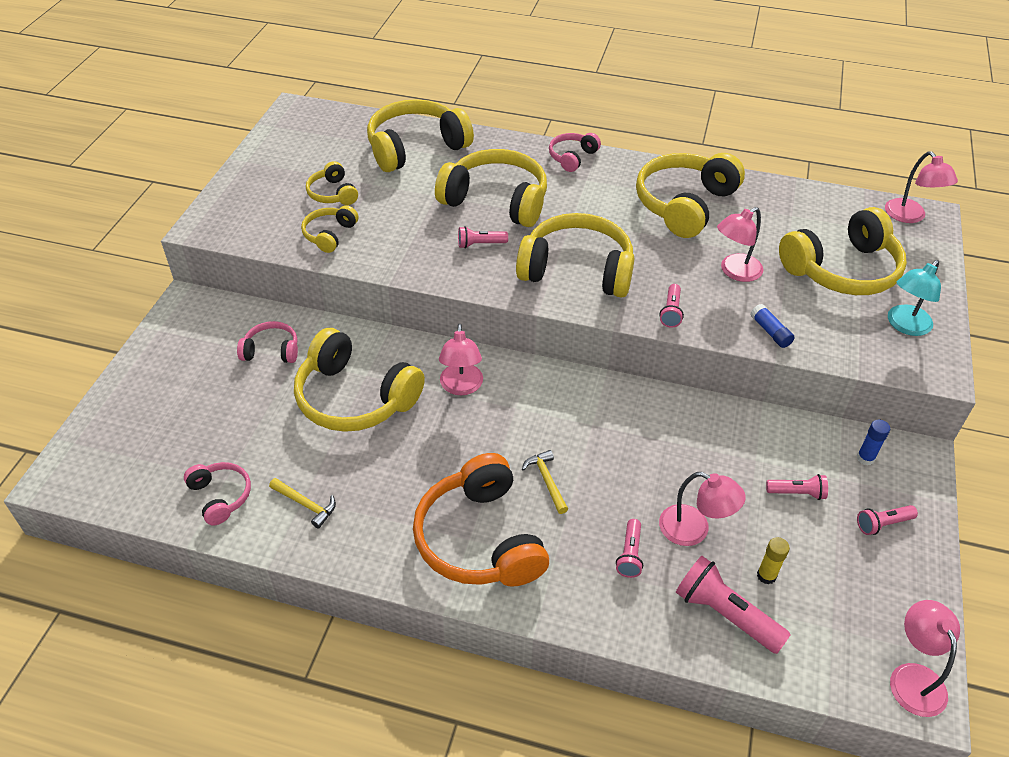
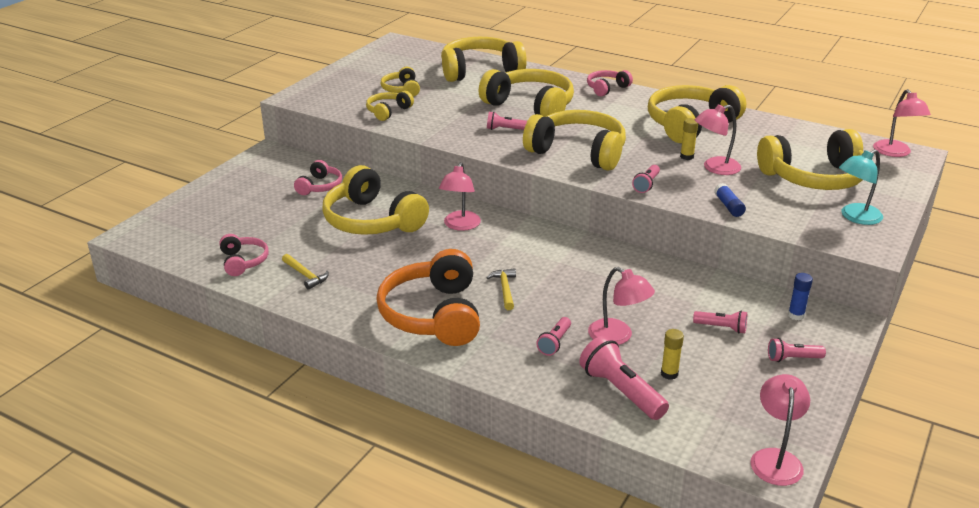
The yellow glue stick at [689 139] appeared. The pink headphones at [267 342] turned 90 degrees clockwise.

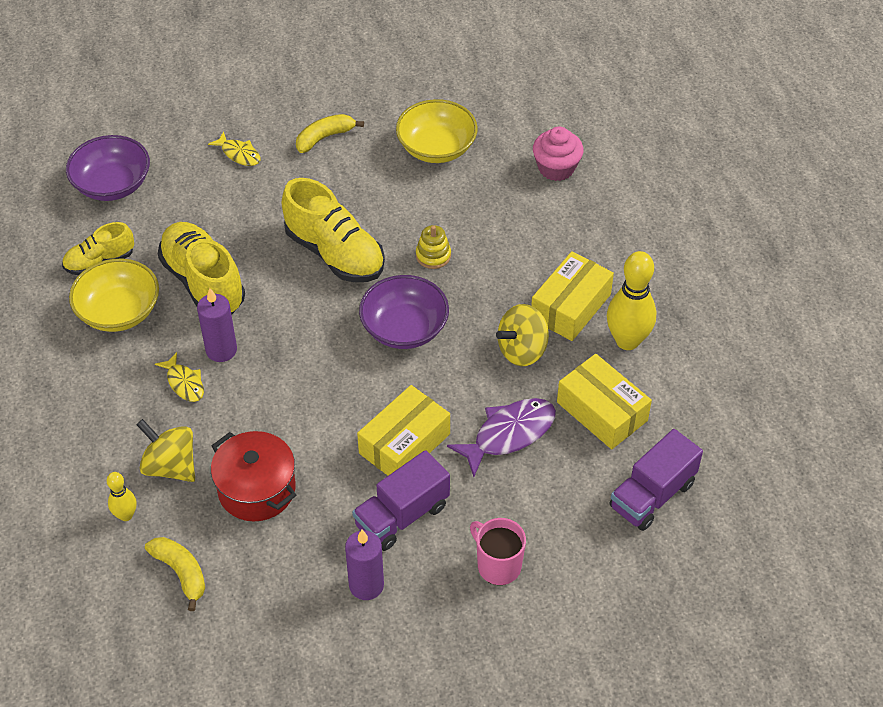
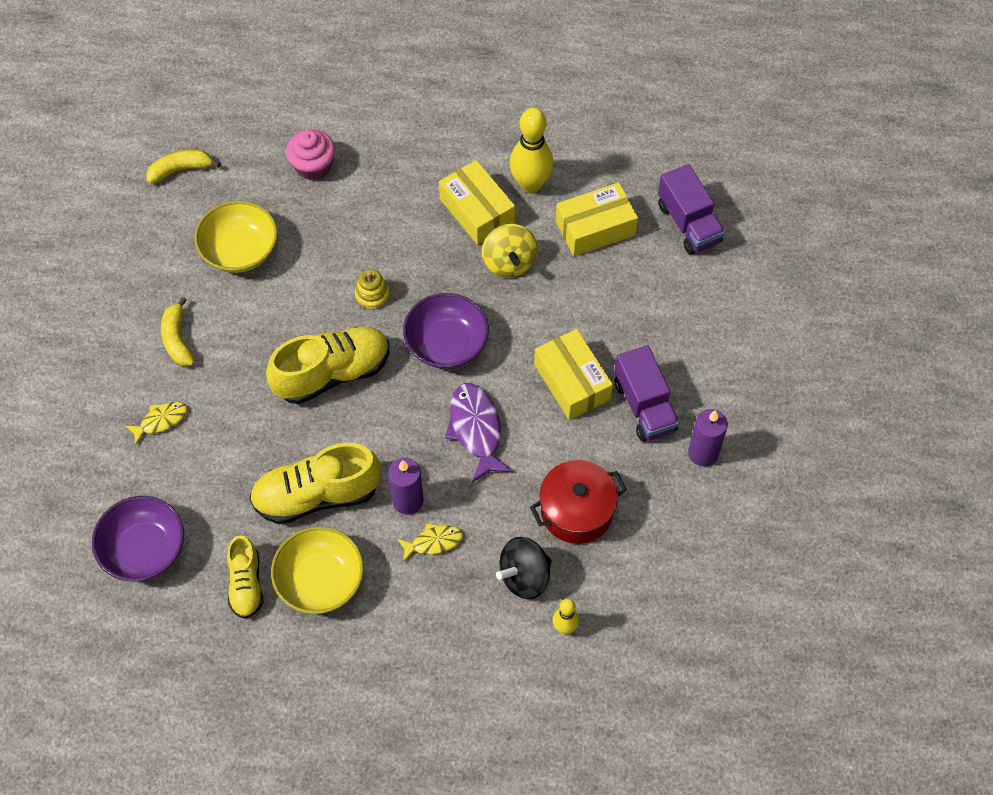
The pink mug at [498 551] disappeared. The yellow banana moved from [175 574] to [183 167]. The purple fish moved from [501 437] to [479 433]. The yellow spinning top at [165 450] became the black spinning top at [524 568].

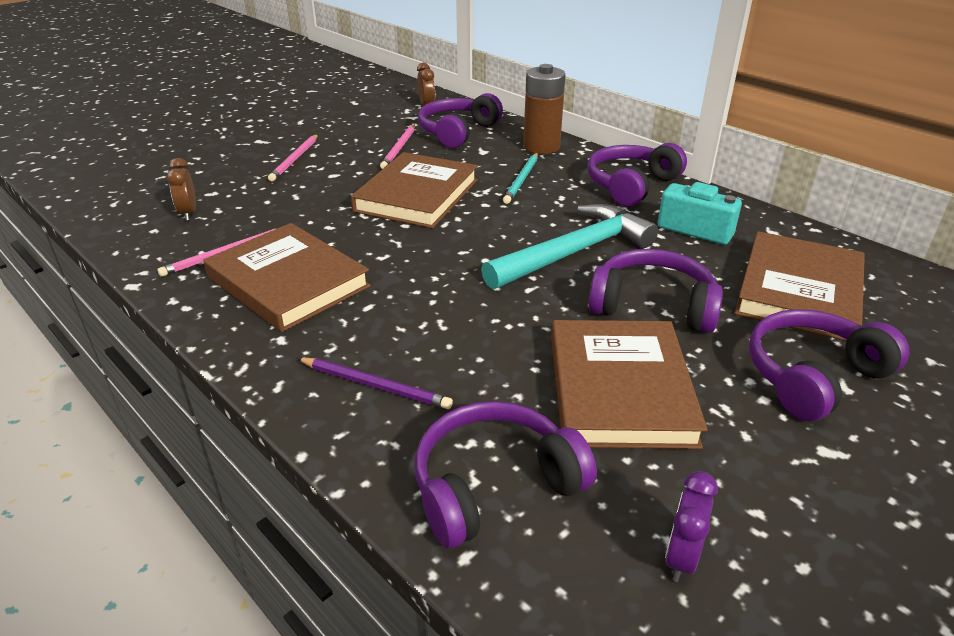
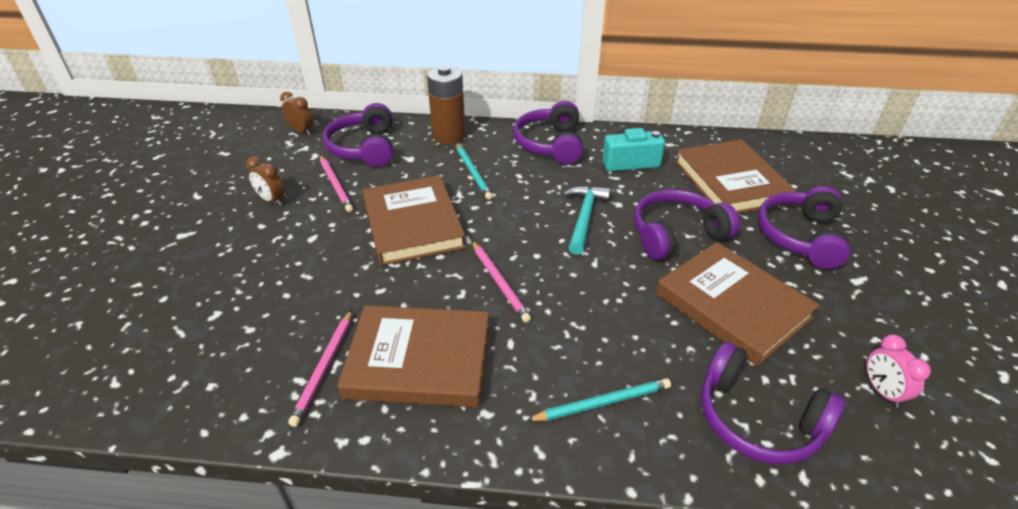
The brown clock moved from [181 189] to [265 180]. The pink pencil moved from [293 157] to [501 281]. The purple pencil at [375 383] became the turquoise pencil at [598 399]. The purple clock at [691 526] became the pink clock at [898 371]. The purple headphones at [506 474] turned 75 degrees counterclockwise. The turquoise hammer at [569 246] changed to 0.64 times the size.

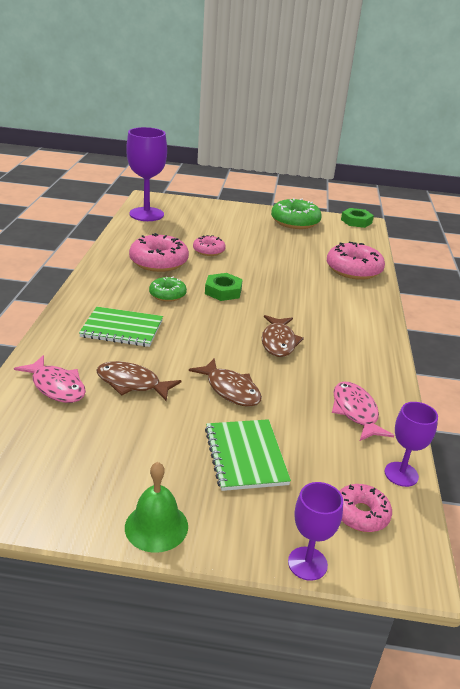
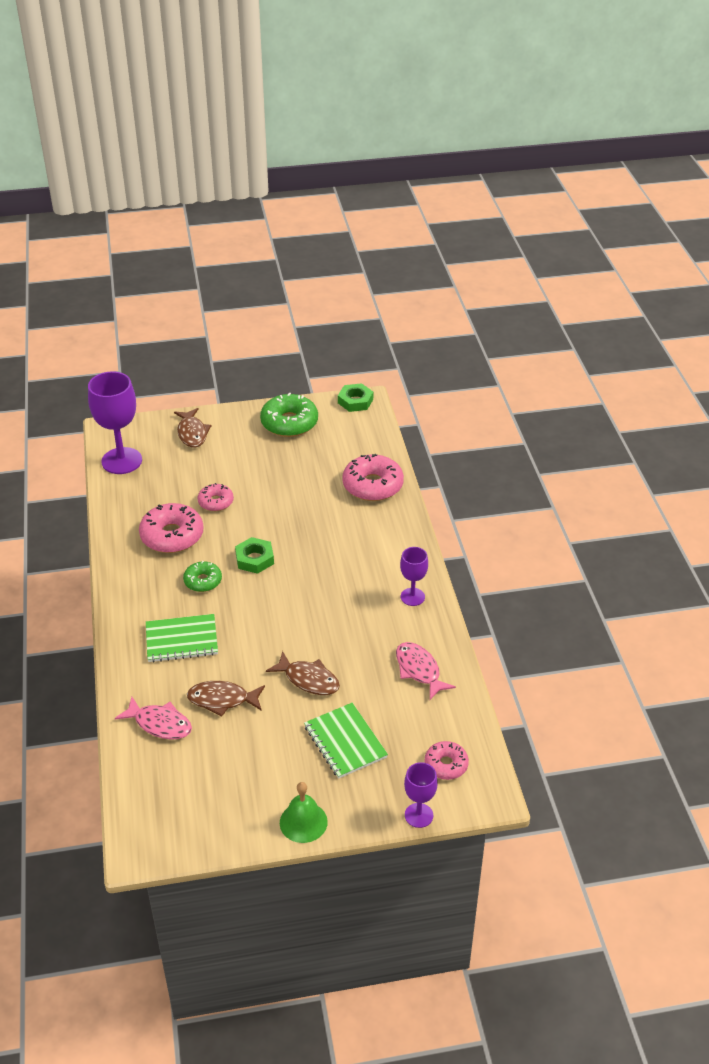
The brown fish moved from [283 336] to [192 427]. The purple goblet moved from [411 444] to [414 576].

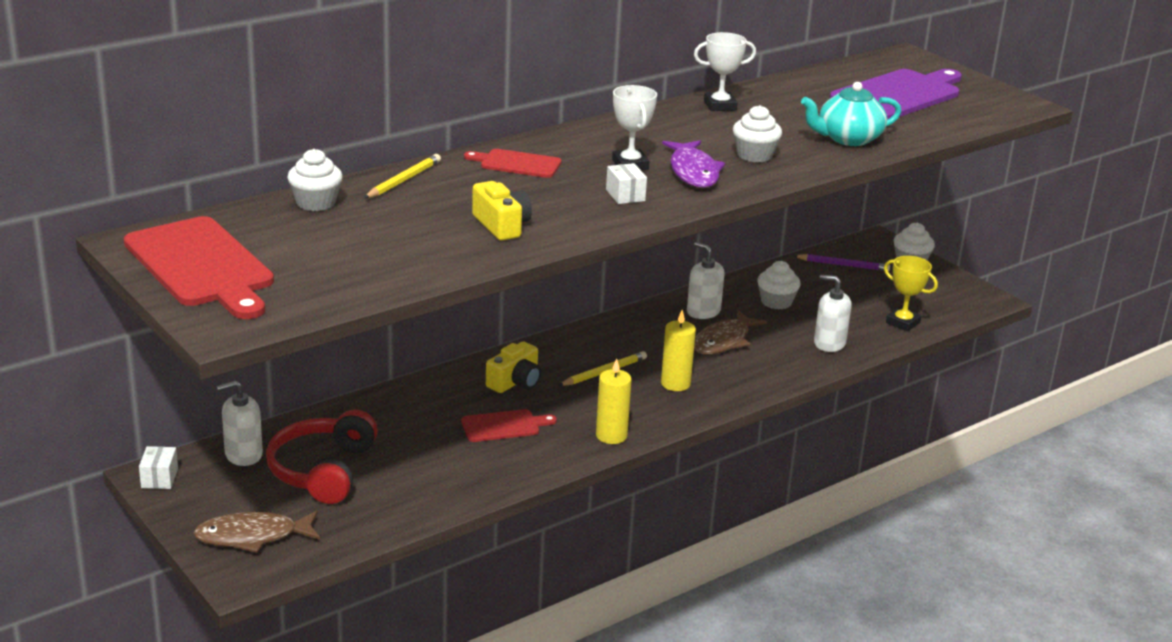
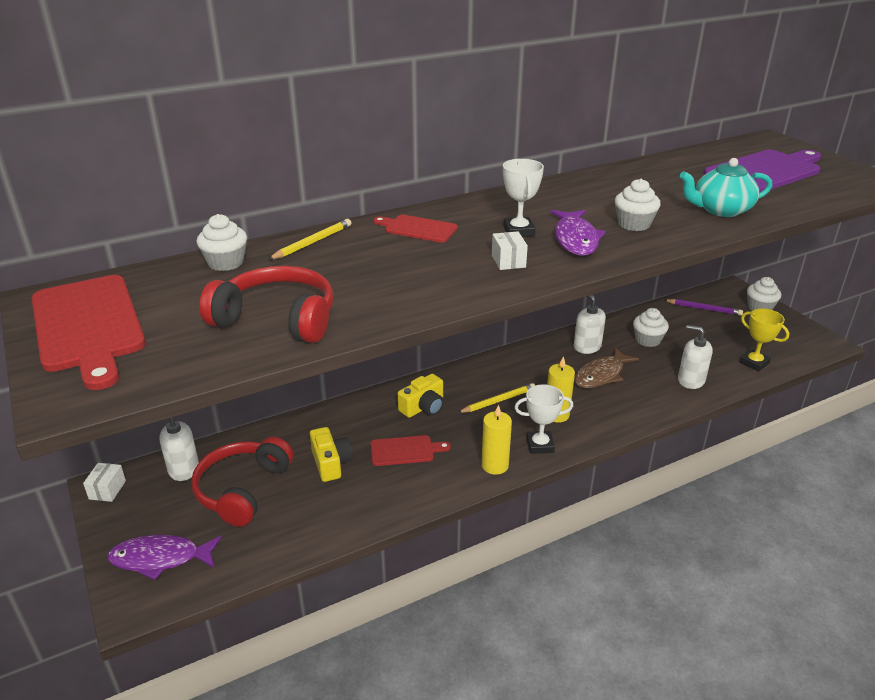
The red headphones at [266 304] appeared. The yellow camera moved from [502 211] to [331 454]. The white trophy moved from [725 71] to [543 419]. The brown fish at [256 532] became the purple fish at [165 557].

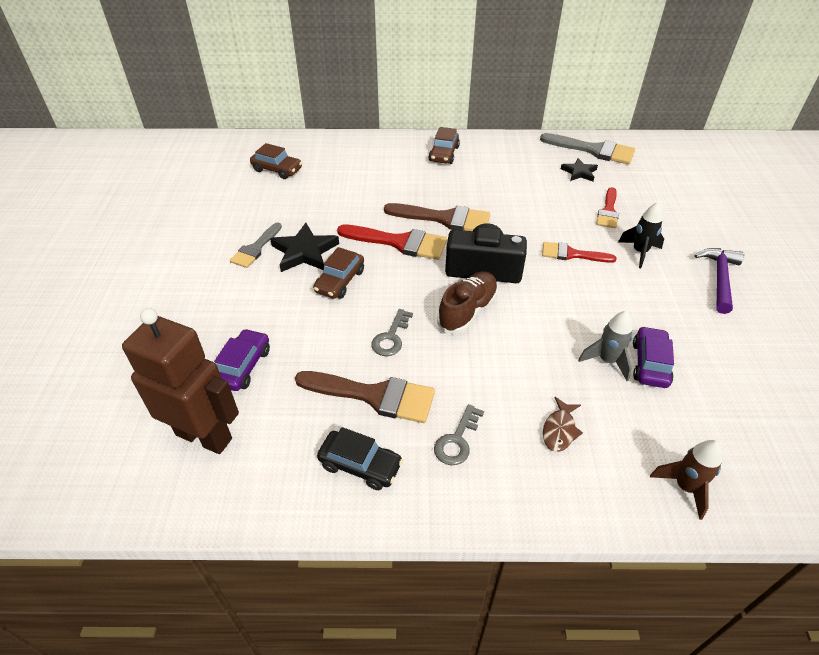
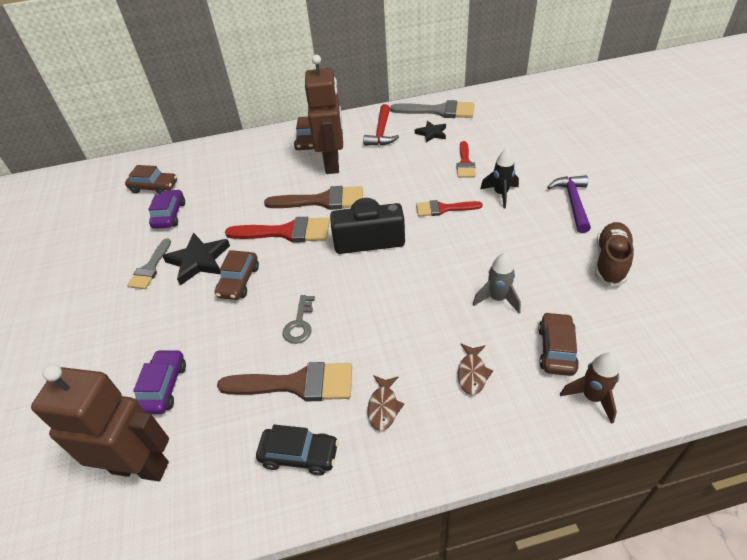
The brown robot at [324 114] appeared. The red hammer at [381 125] appeared. The brown car at [558 344] appeared. The brown shoe moved from [467 302] to [614 254]. The purple car moved from [653 357] to [166 209]. The grey key at [459 435] was replaced by the brown fish at [385 403].

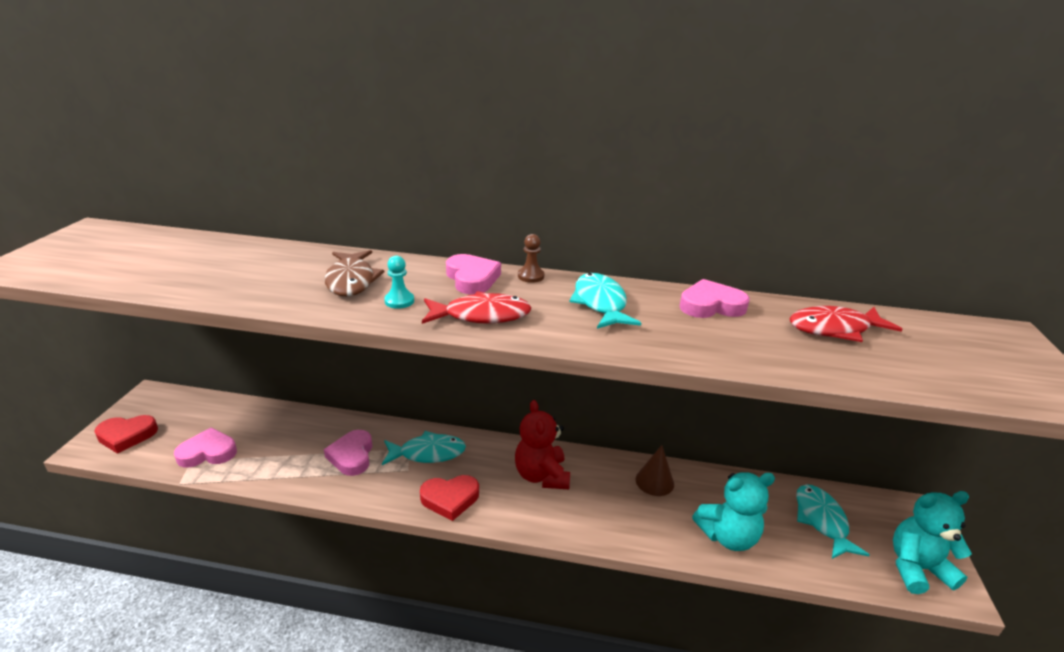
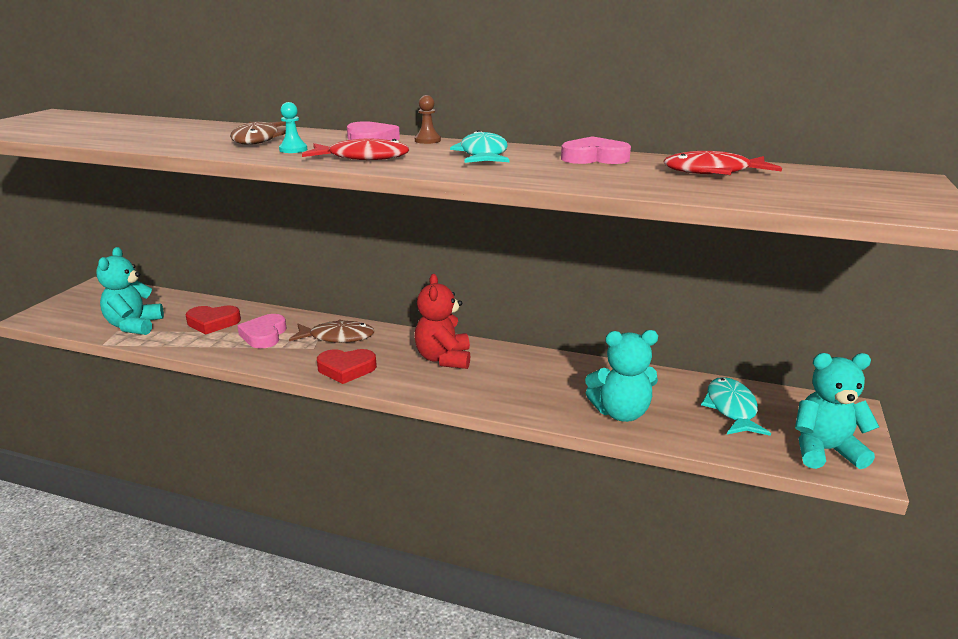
The brown cone at [655 470] disappeared. The red heart moved from [126 434] to [213 319]. The pink heart at [205 447] was replaced by the turquoise teddy bear at [130 291]. The turquoise fish at [424 448] became the brown fish at [332 331].

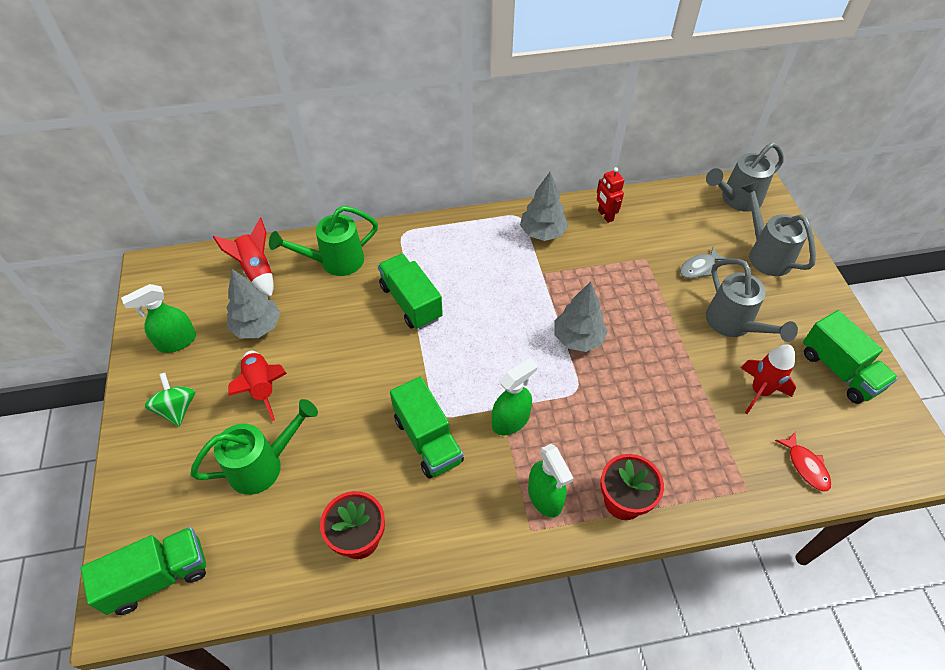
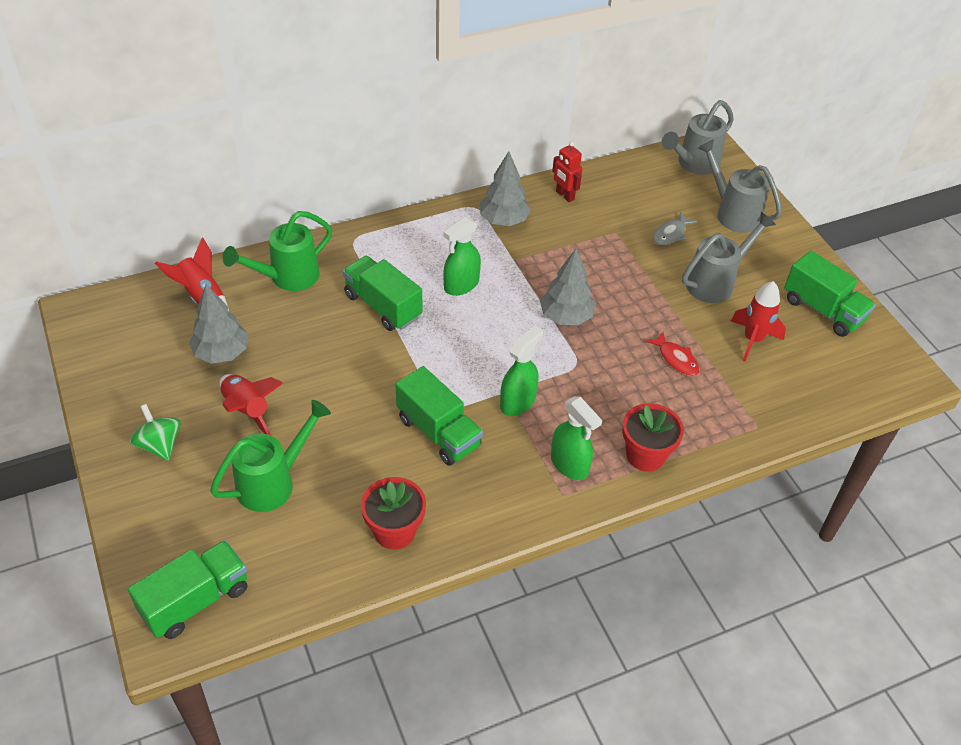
The green spray bottle moved from [158 318] to [462 256]. The red fish moved from [803 462] to [673 354]. The grey watering can at [752 300] turned 90 degrees counterclockwise.

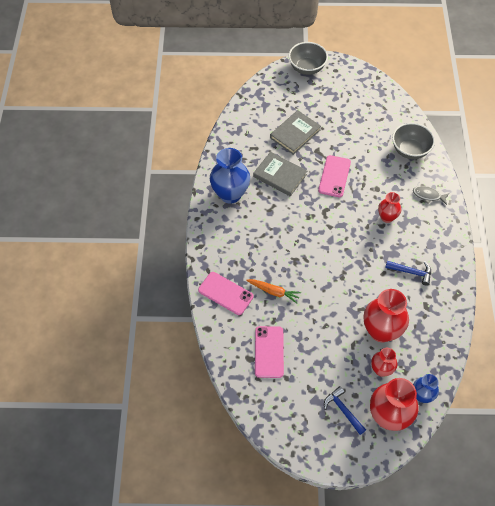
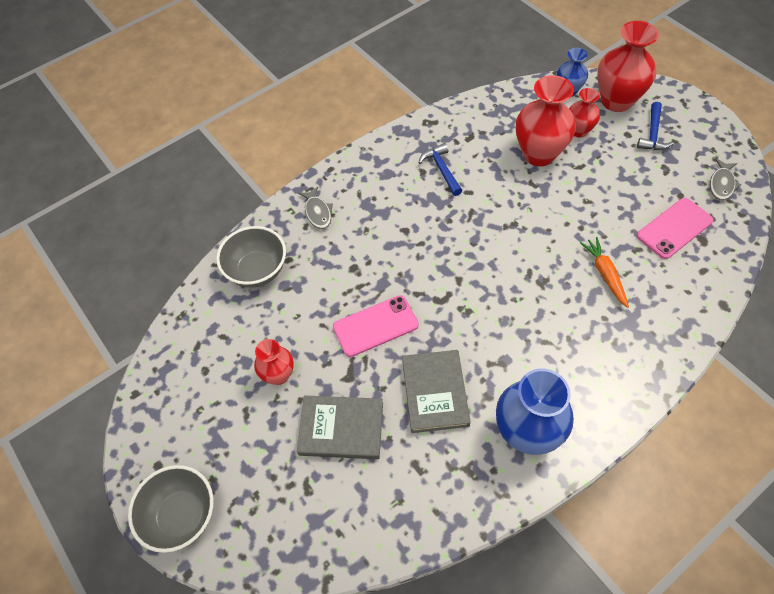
The pink phone at [225 293] disappeared. The grey fish at [725 179] appeared. The red vase moved from [390 207] to [274 362].

